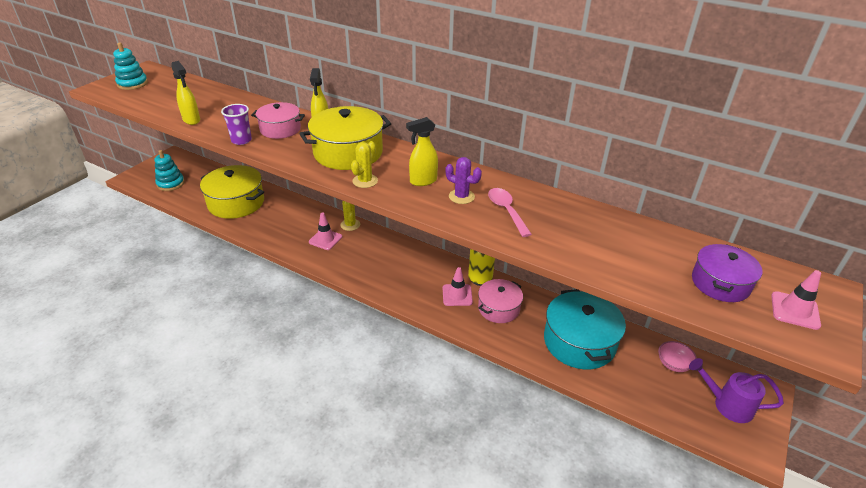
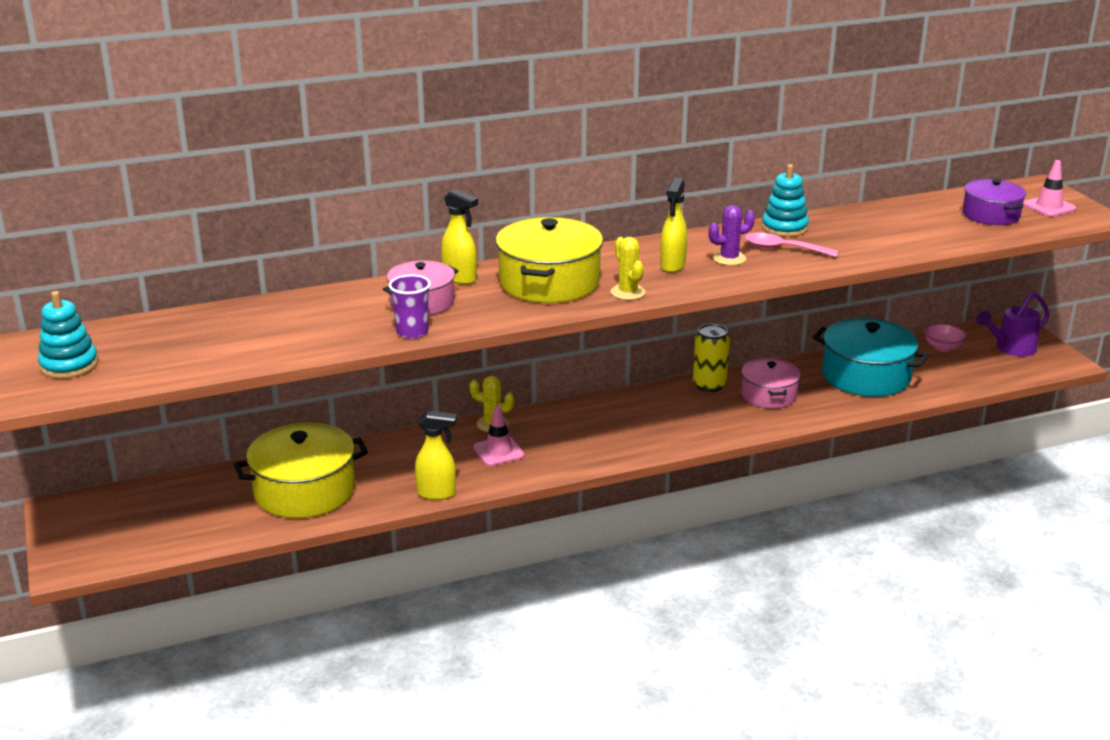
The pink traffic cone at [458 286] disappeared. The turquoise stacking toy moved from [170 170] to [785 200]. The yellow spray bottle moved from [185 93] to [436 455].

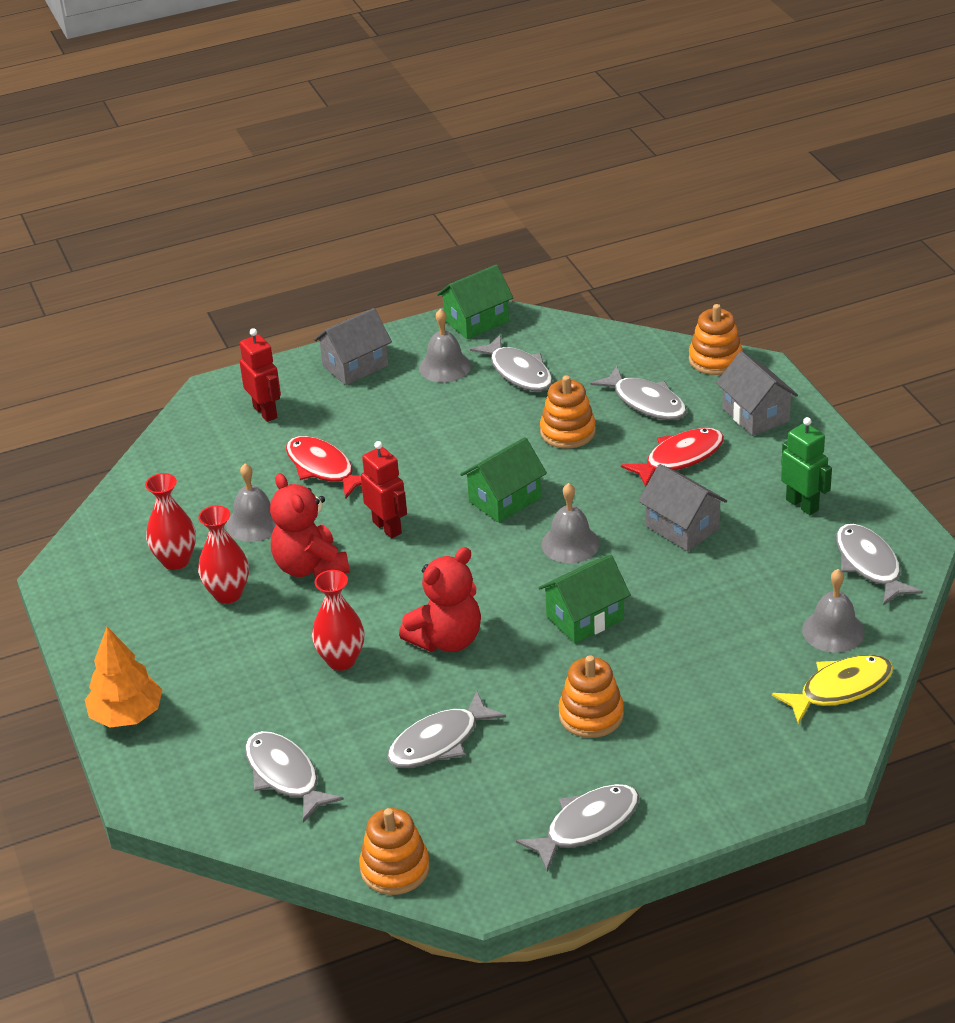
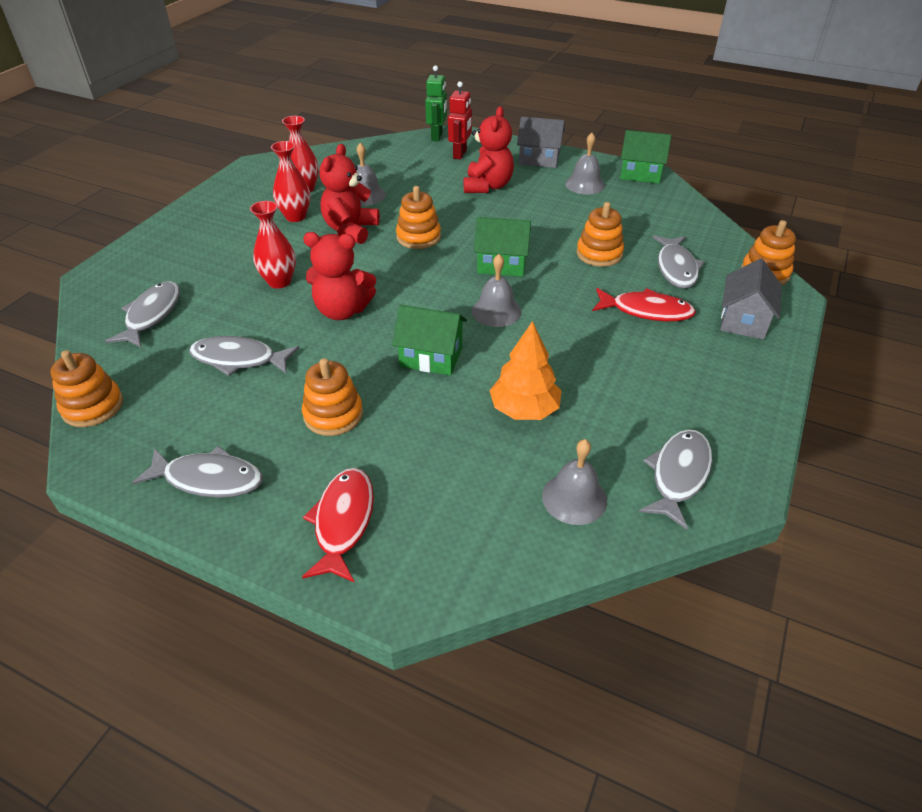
The grey fish at [511 363] disappeared. The grey house at [682 507] disappeared. The yellow fish at [832 689] disappeared. The red teddy bear at [489 149] appeared. The orange tree moved from [123 677] to [525 370]. The red fish moved from [324 467] to [338 525]. The green robot moved from [806 466] to [436 103]. The red robot at [384 489] was replaced by the orange stacking toy at [418 217].

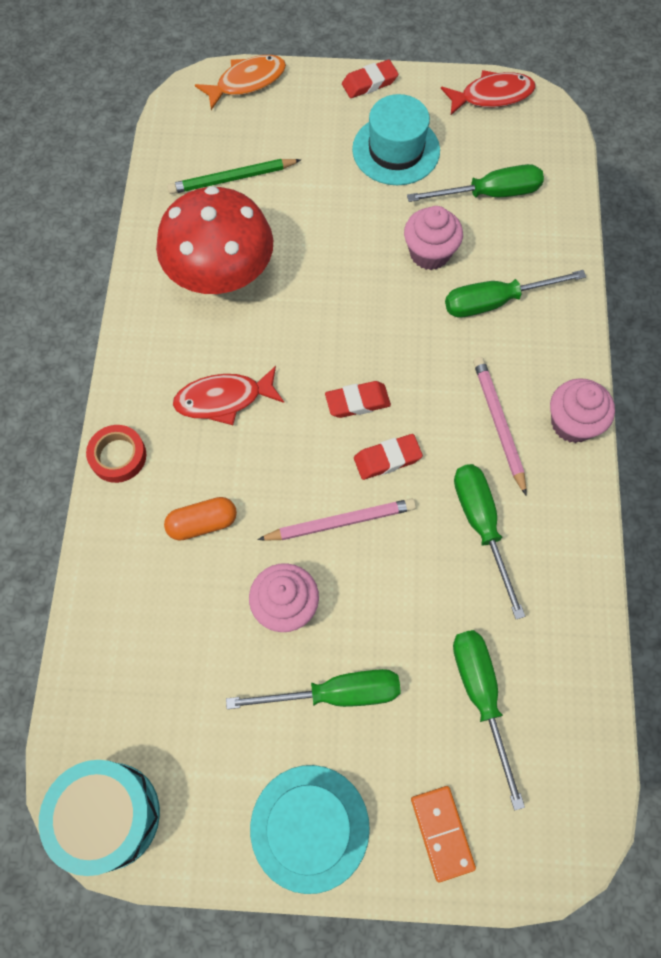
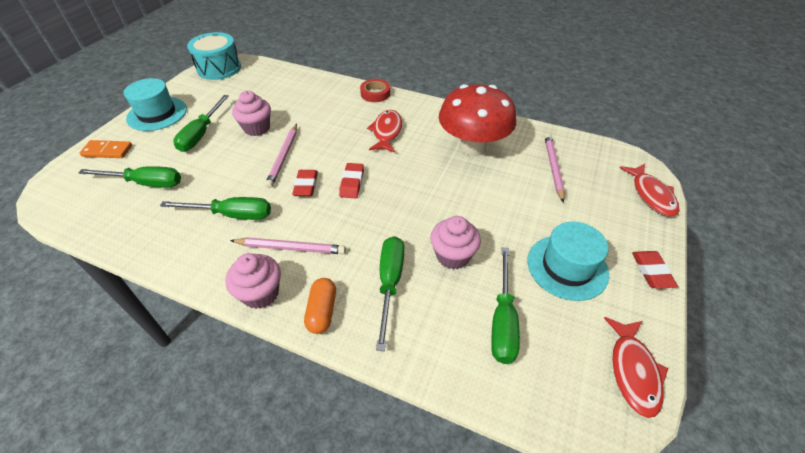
The orange capsule moved from [200 519] to [320 306]. The green pencil at [234 176] became the pink pencil at [555 168]. The orange fish at [240 82] became the red fish at [650 190].

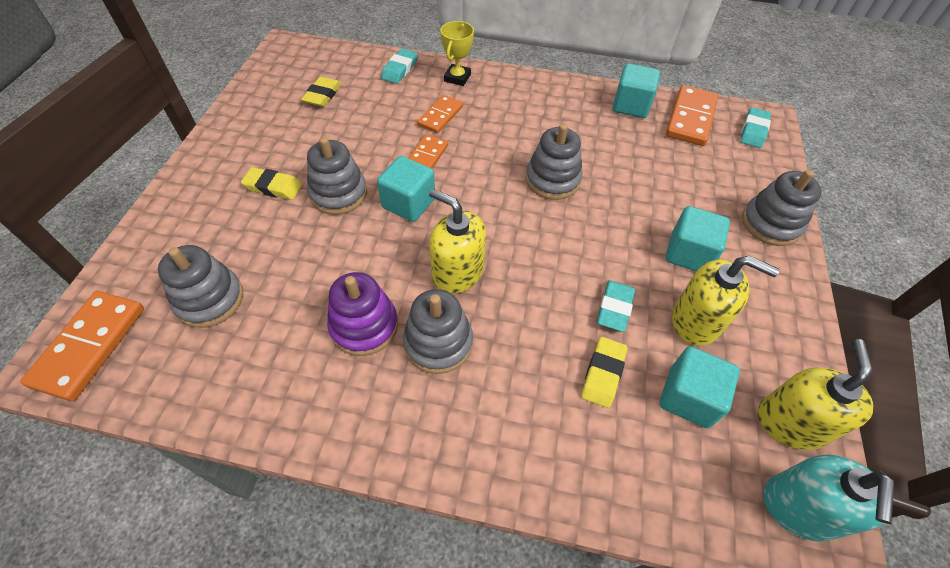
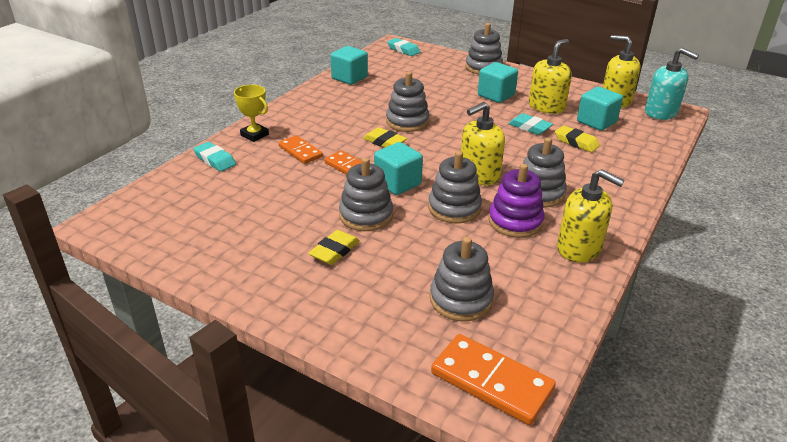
The orange domino at [692 115] disappeared. The grey stacking toy at [455 187] appeared. The yellow soap dispenser at [591 216] appeared. The yellow eraser moved from [321 92] to [385 137].

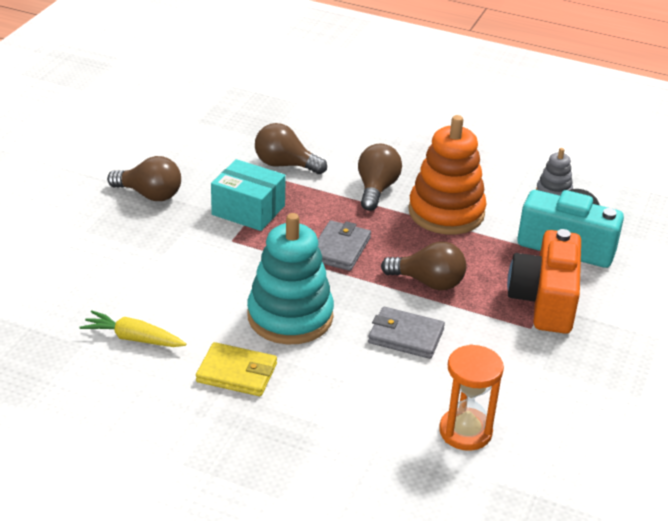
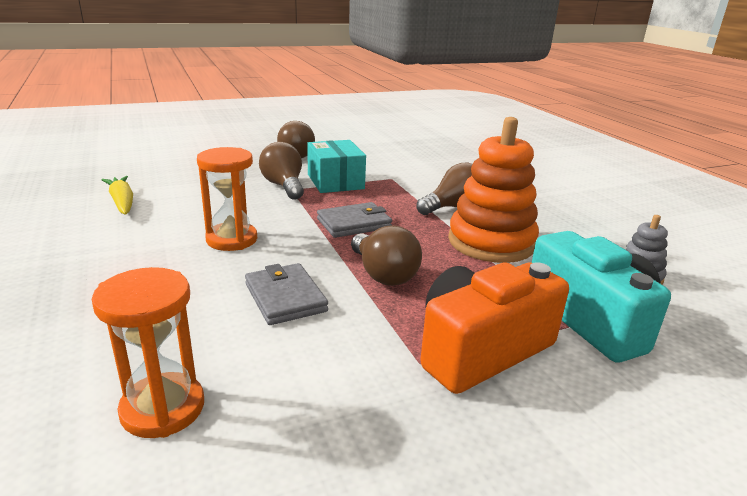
The yellow wallet at [236 369] disappeared. The brown light bulb moved from [291 148] to [281 171]. The turquoise stacking toy at [290 278] was replaced by the orange hourglass at [227 199].

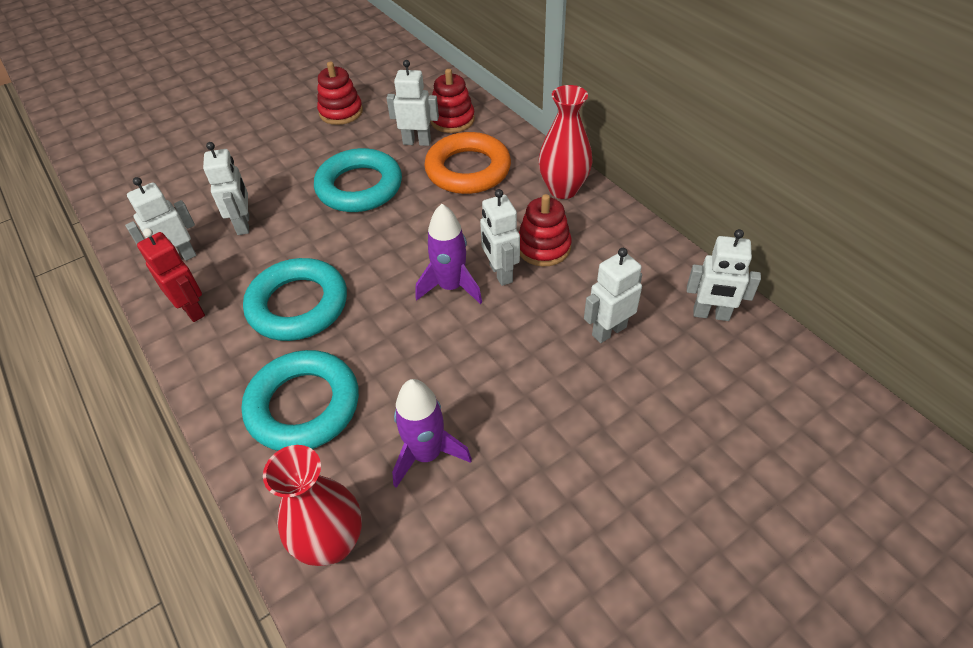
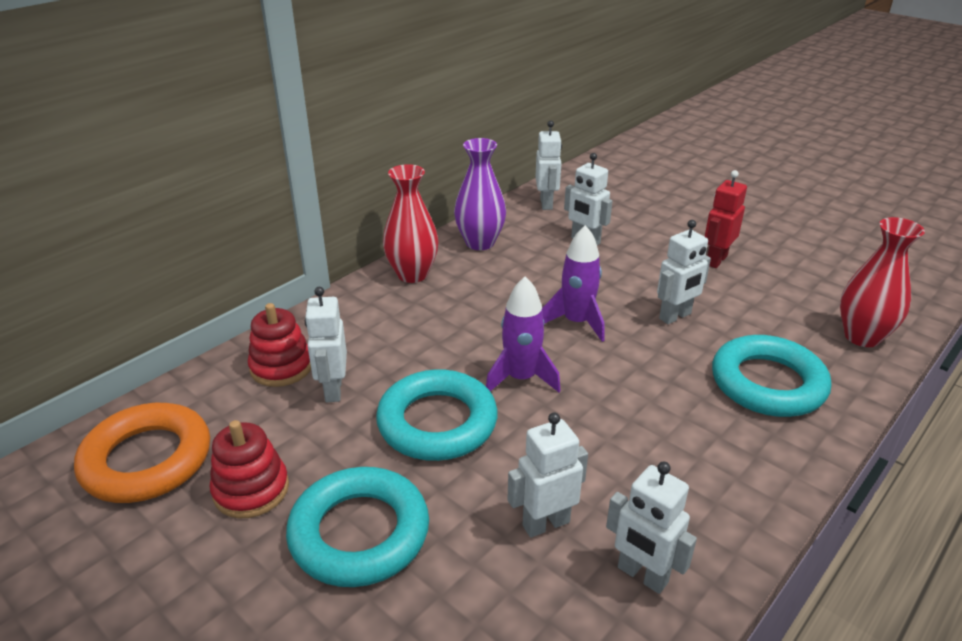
The red stacking toy at [545 230] disappeared. The purple vase at [480 194] appeared. The red robot moved from [171 275] to [726 219]. The turquoise ring moved from [295 299] to [357 527]. The purple rocket moved from [432 433] to [523 334]. The orange ring moved from [467 163] to [142 453]. The white robot moved from [500 237] to [684 272].

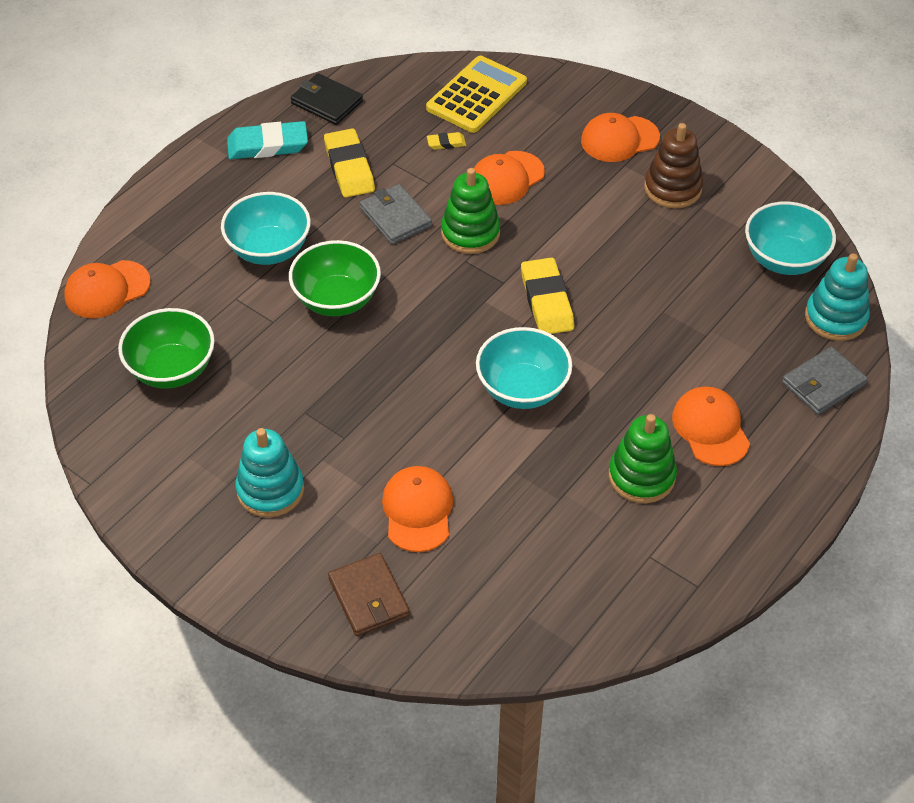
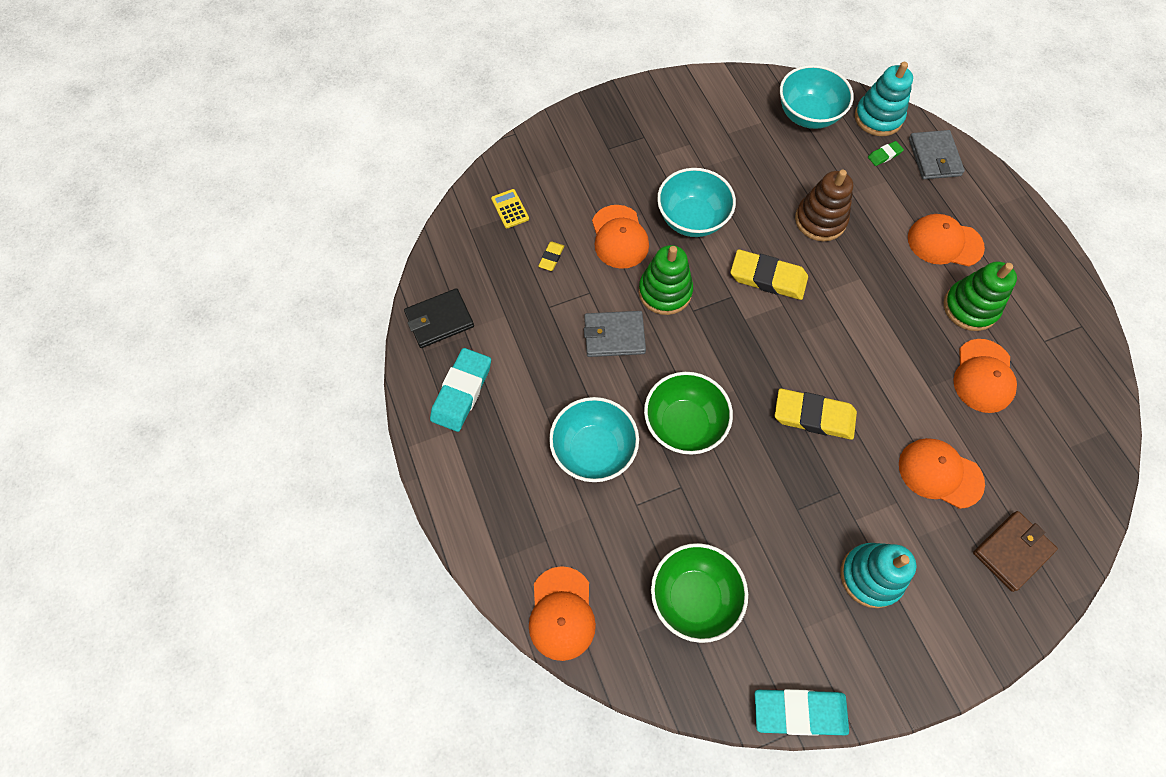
The turquoise eraser at [802 712] appeared. The green eraser at [886 153] appeared. The yellow eraser moved from [349 163] to [816 414]. The turquoise bowl moved from [524 368] to [696 202]. The orange cap moved from [620 137] to [985 376]. The brown stacking toy moved from [673 165] to [824 205]. The brown wallet at [369 594] turned 45 degrees counterclockwise. The yellow calculator at [476 94] changed to 0.45 times the size.

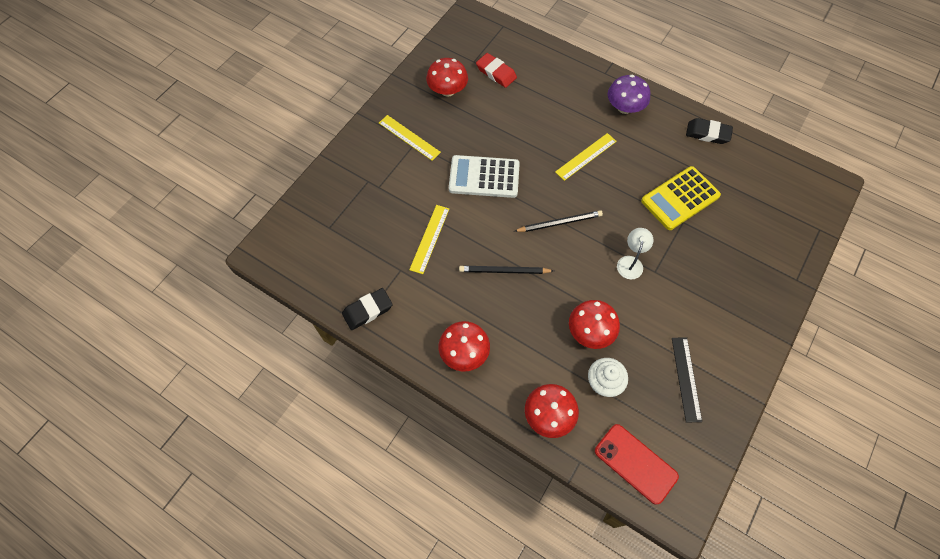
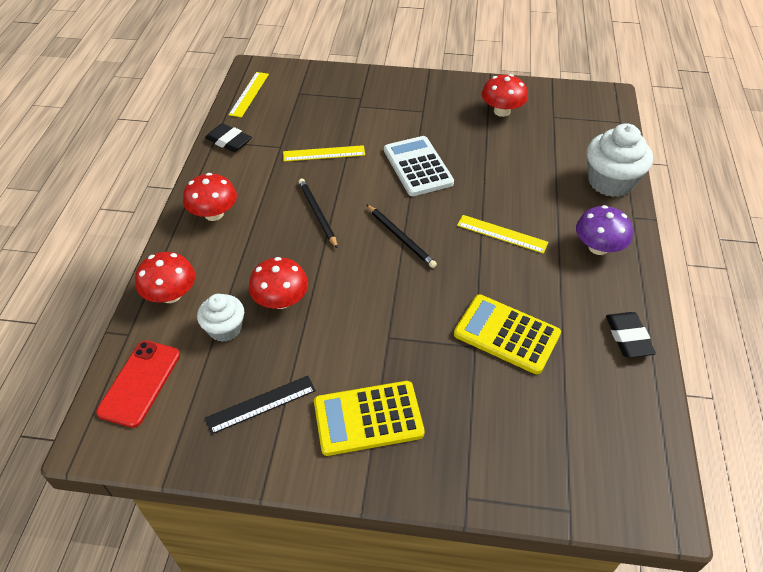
The red eraser at [496 70] disappeared. The white lamp at [635 253] disappeared. The yellow calculator at [369 418] appeared. The white cupcake at [620 160] appeared. The yellow ruler moved from [410 138] to [249 95].

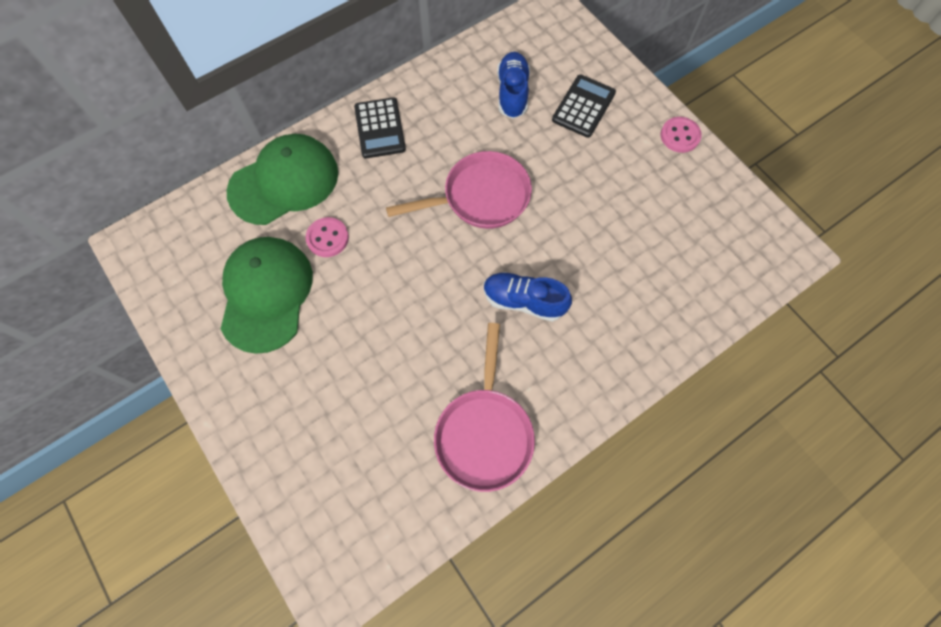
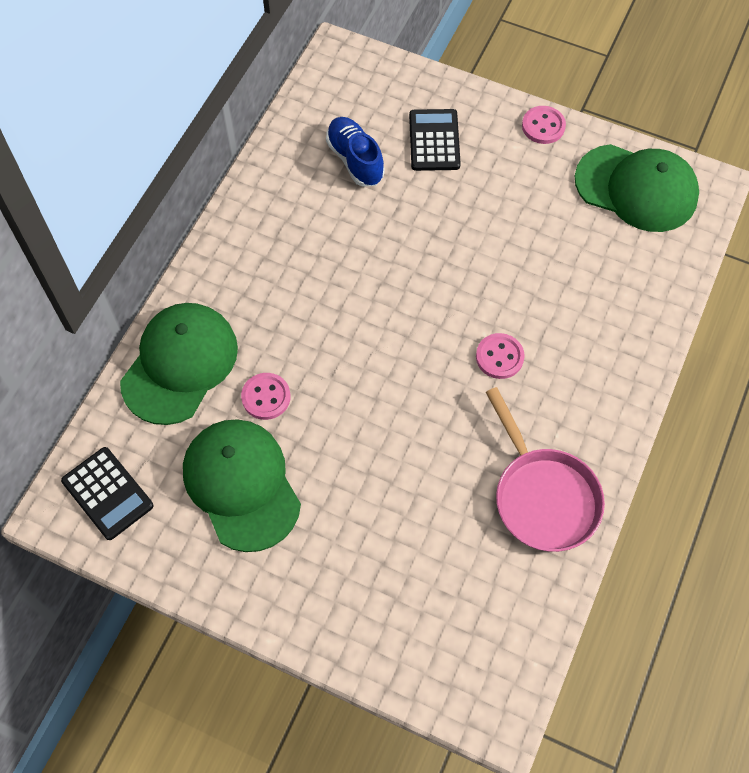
The pink pan at [459 190] disappeared. The green cap at [637 188] appeared. The black calculator moved from [380 127] to [107 493]. The blue shoe at [528 297] was replaced by the pink button at [500 356].

